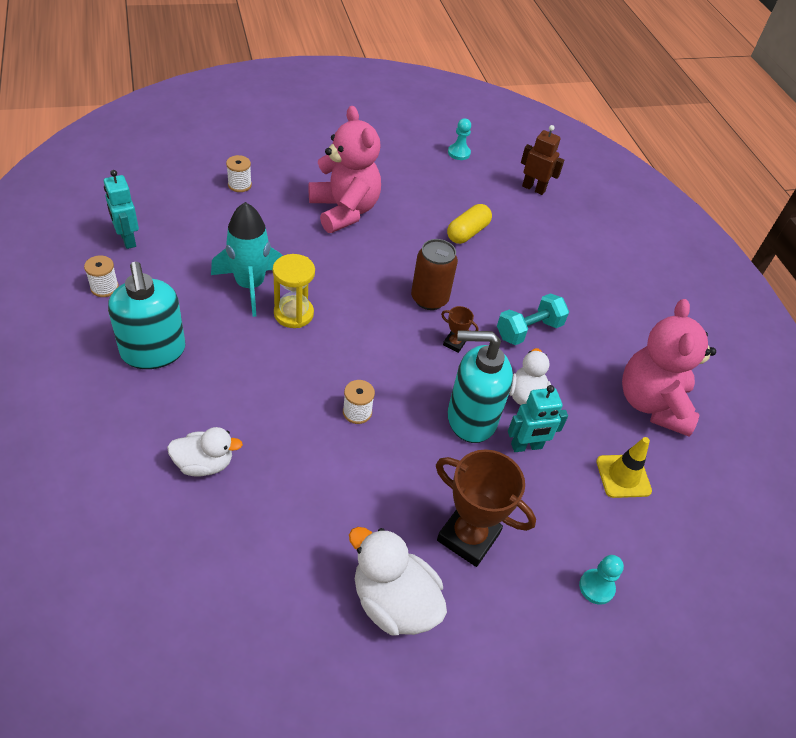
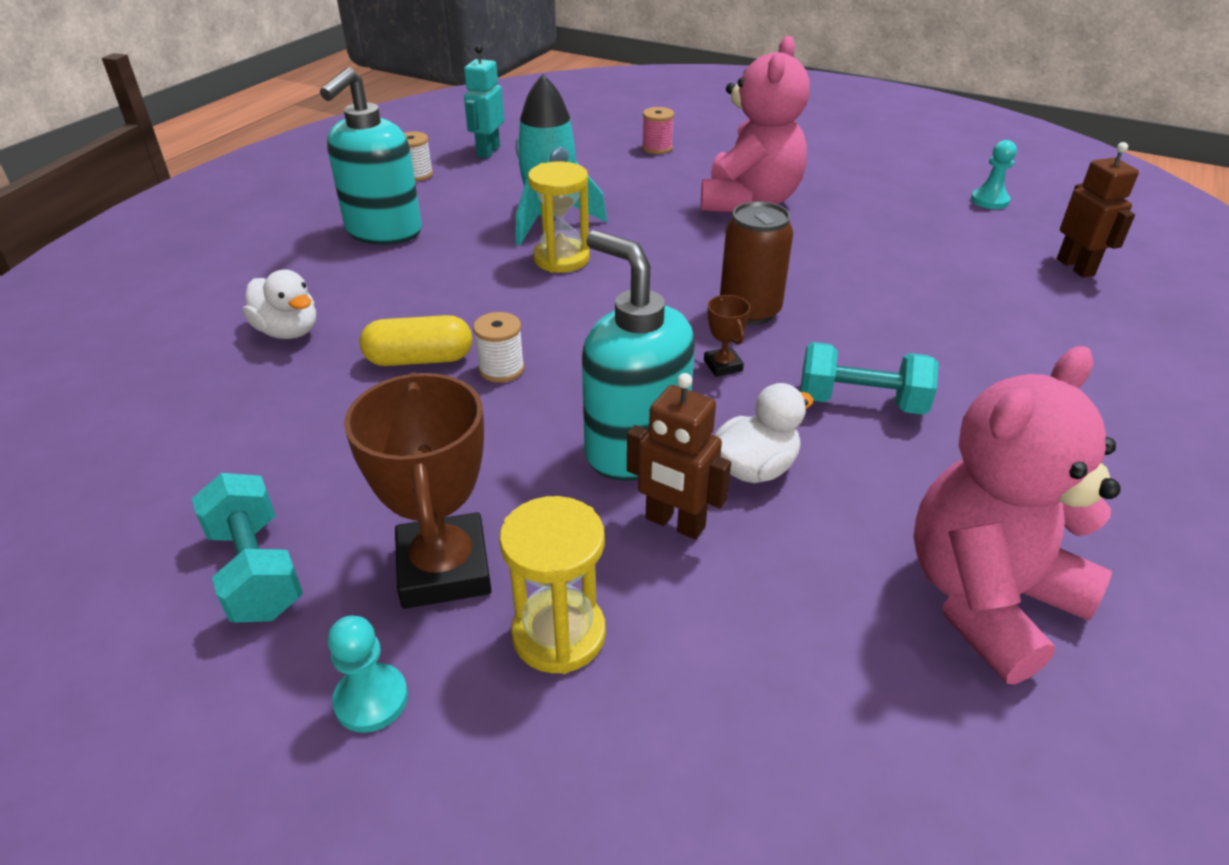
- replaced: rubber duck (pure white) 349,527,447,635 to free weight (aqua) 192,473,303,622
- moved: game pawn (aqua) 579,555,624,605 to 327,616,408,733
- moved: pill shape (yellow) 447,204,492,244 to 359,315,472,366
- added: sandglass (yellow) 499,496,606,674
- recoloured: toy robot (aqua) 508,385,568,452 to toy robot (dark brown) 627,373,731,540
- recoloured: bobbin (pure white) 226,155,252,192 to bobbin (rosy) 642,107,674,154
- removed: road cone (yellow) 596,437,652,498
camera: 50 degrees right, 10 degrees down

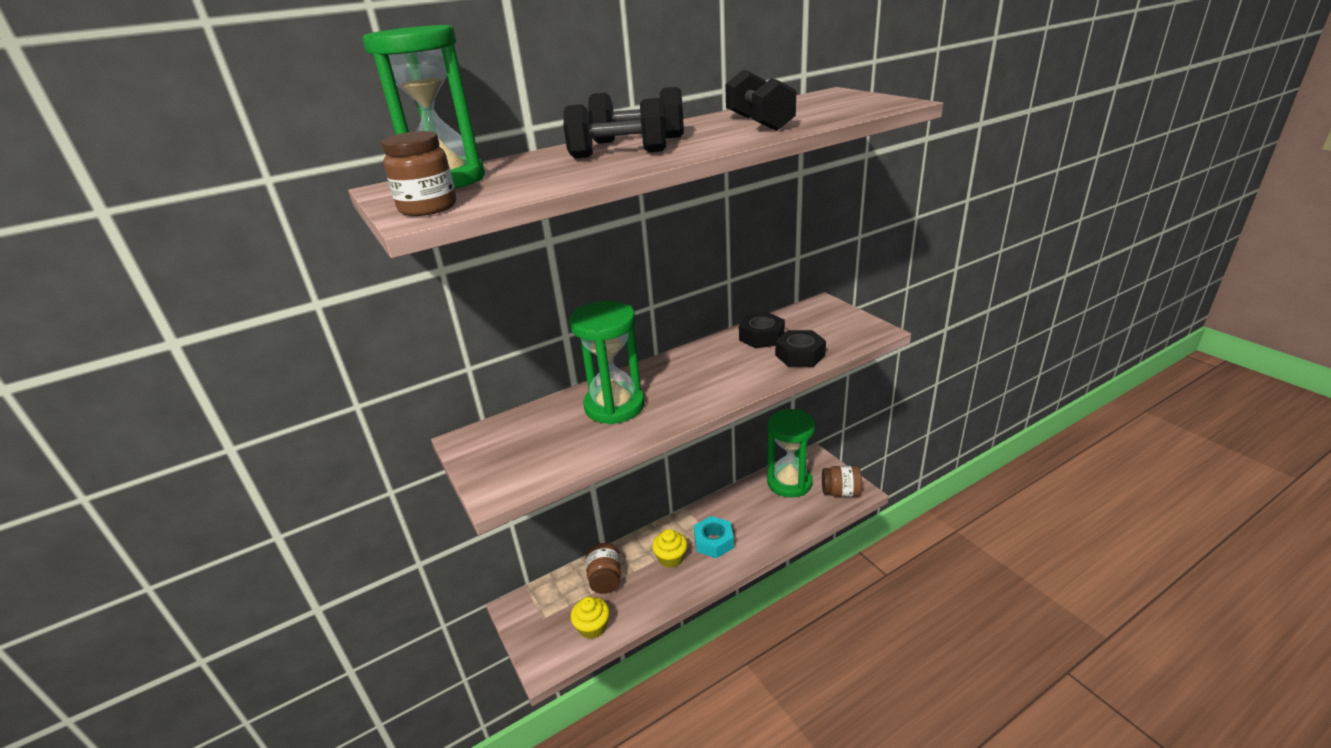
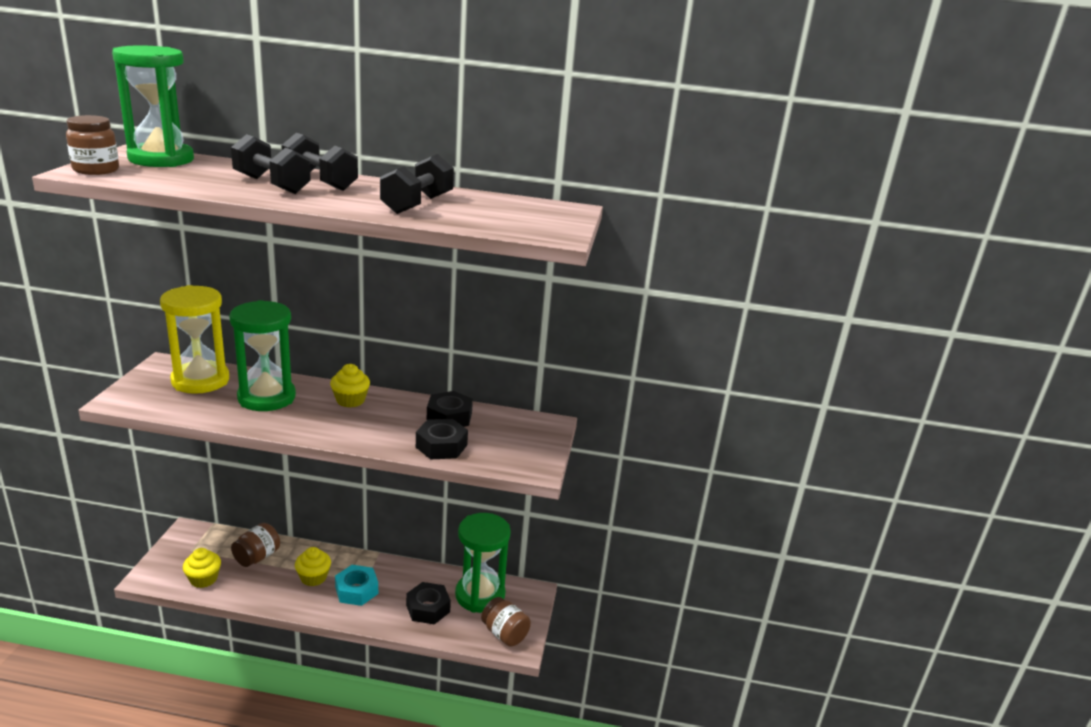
- added: sandglass (yellow) 160,285,229,394
- added: muffin (yellow) 330,364,370,408
- added: hex nut (black) 406,582,451,624
camera: 35 degrees right, 5 degrees down

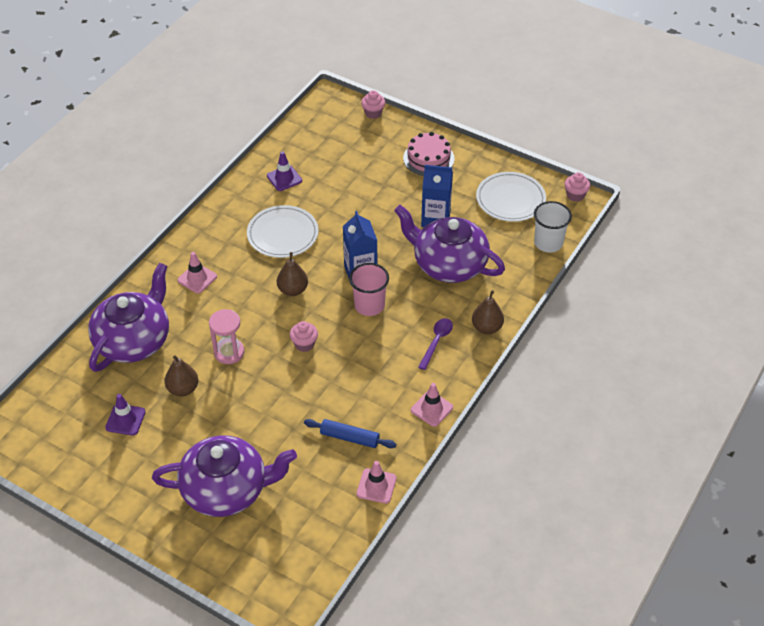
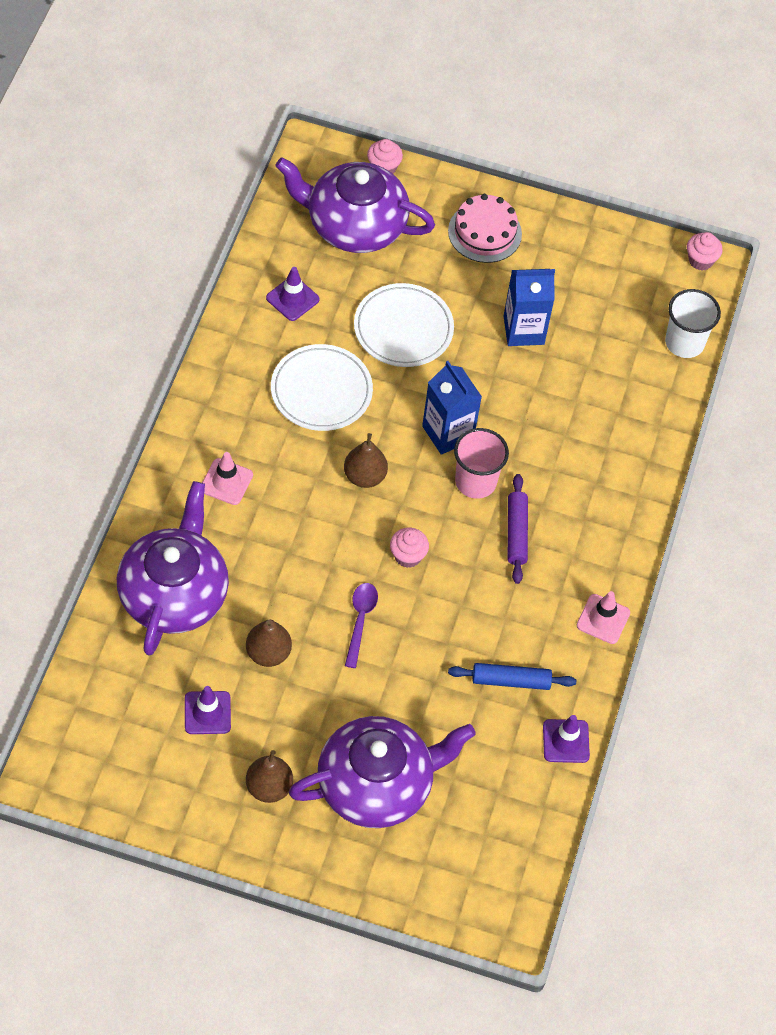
- moved: pear (dark brown) 472,290,504,334 to 246,750,293,803
- moved: china teapot (purple) 394,205,505,283 to 275,157,435,253
- moved: tablespoon (purple) 418,318,453,370 to 345,583,378,668
- moved: flat dish (pure white) 476,172,546,222 to 354,283,454,367
- added: pastry roller (purple) 508,474,528,584
- recoloured: road cone (rosy) 357,461,397,504 to road cone (purple) 543,715,590,763
- removed: sandglass (rosy) 209,309,244,364
camera: 20 degrees left, 10 degrees up

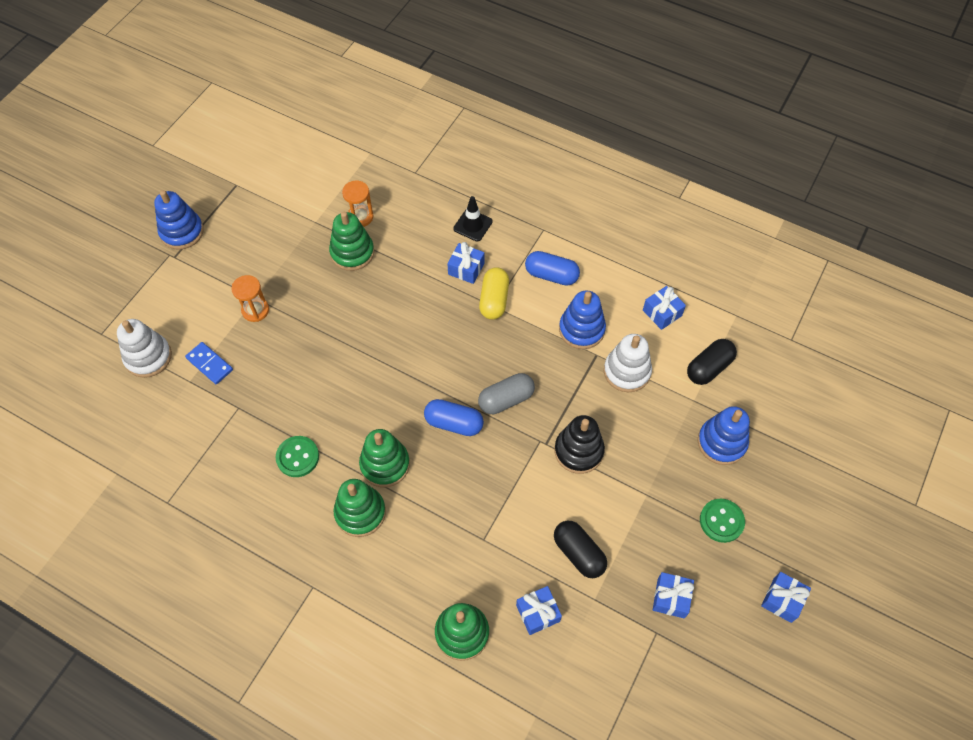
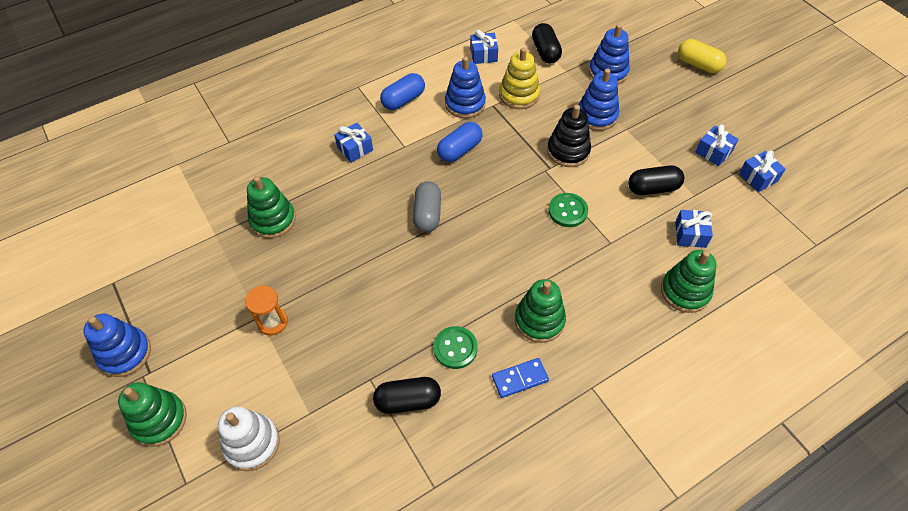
- moved: stacking toy (green) 359,429,410,487 to 118,382,187,447
- added: pill shape (black) 373,377,441,414
- moved: pill shape (grey) 478,373,535,414 to 413,181,441,233
- moved: pill shape (royal blue) 424,399,484,436 to 437,122,482,162
- moved: domino tile (royal blue) 185,342,233,384 to 492,358,549,398
- recoloured: stacking toy (pure white) 604,334,652,392 to stacking toy (yellow) 499,47,540,109
- moved: shirt button (green) 700,499,745,543 to 548,193,588,227
- added: stacking toy (royal blue) 578,68,619,131
- moved: pill shape (yellow) 479,267,509,320 to 678,39,727,73
- moved: present (royal blue) 761,572,811,623 to 739,151,786,192
- removed: sandglass (orange-coloured) 342,181,374,227
- removed: road cone (black) 453,196,492,241
camera: 60 degrees left, 5 degrees down

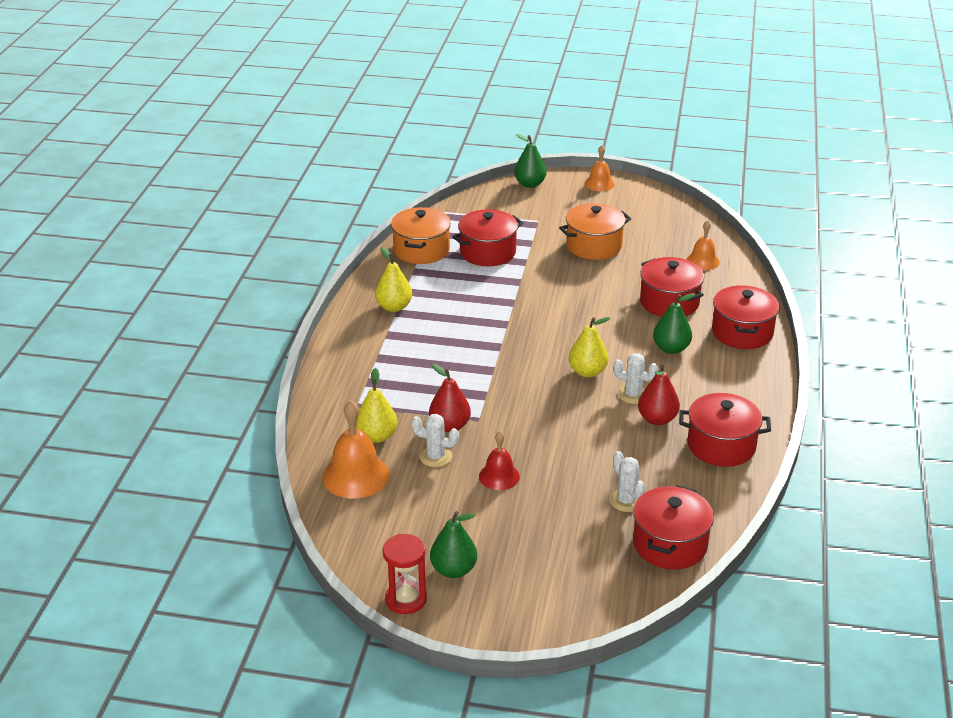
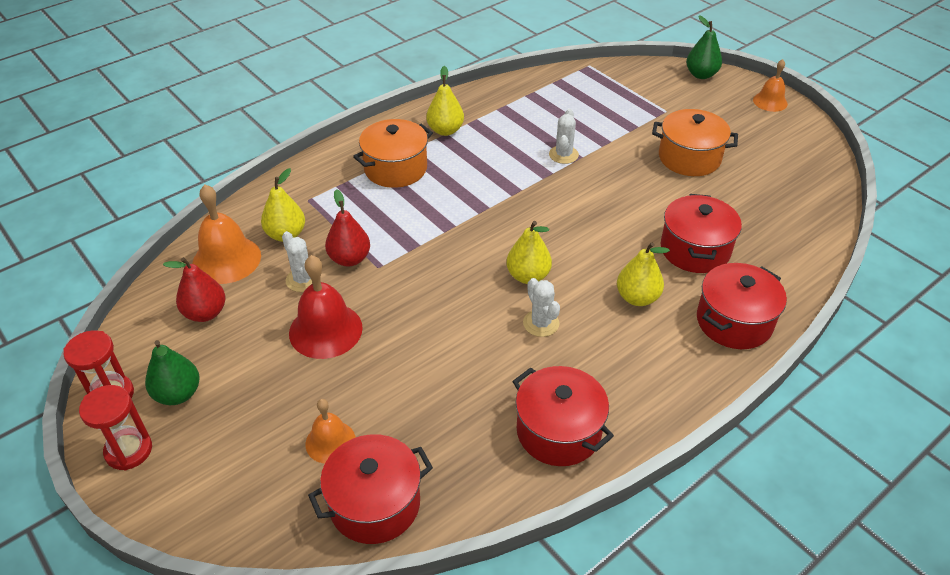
- added: sandglass (red) 79,385,152,471
- moved: pear (red) 638,365,680,425 to 163,257,225,322
- resized: hand bell (red) 479,431,520,490 = 289,255,363,359 x1.63
- moved: hand bell (orange-coloured) 686,220,720,270 to 306,399,356,464
- moved: cooking pot (orange-coloured) 391,207,451,264 to 353,119,433,188
- moved: cactus (pure white) 609,451,645,512 to 549,109,579,164
- recoloured: pear (green) 653,293,695,354 to pear (yellow) 617,242,670,306
- removed: cooking pot (red) 452,209,523,266
camera: 40 degrees right, 10 degrees up

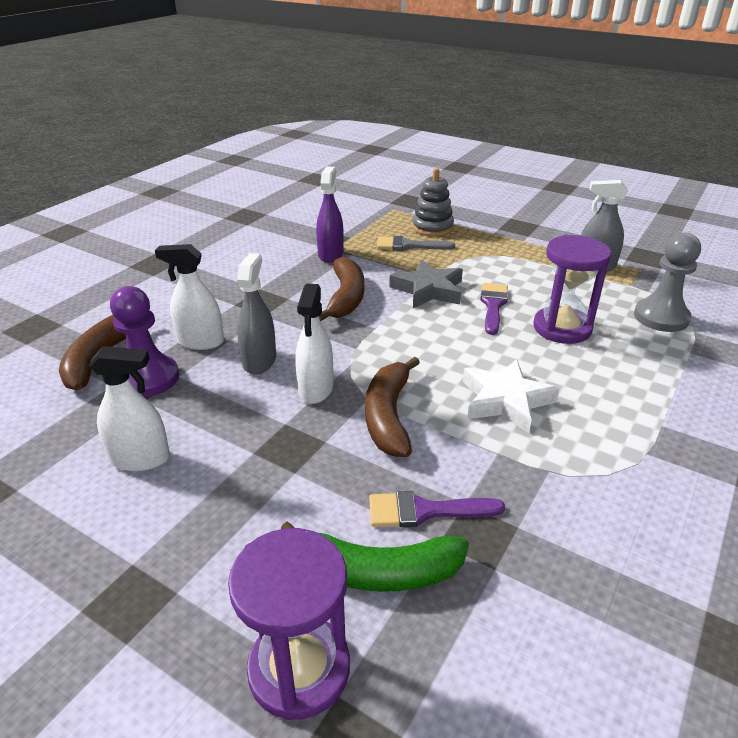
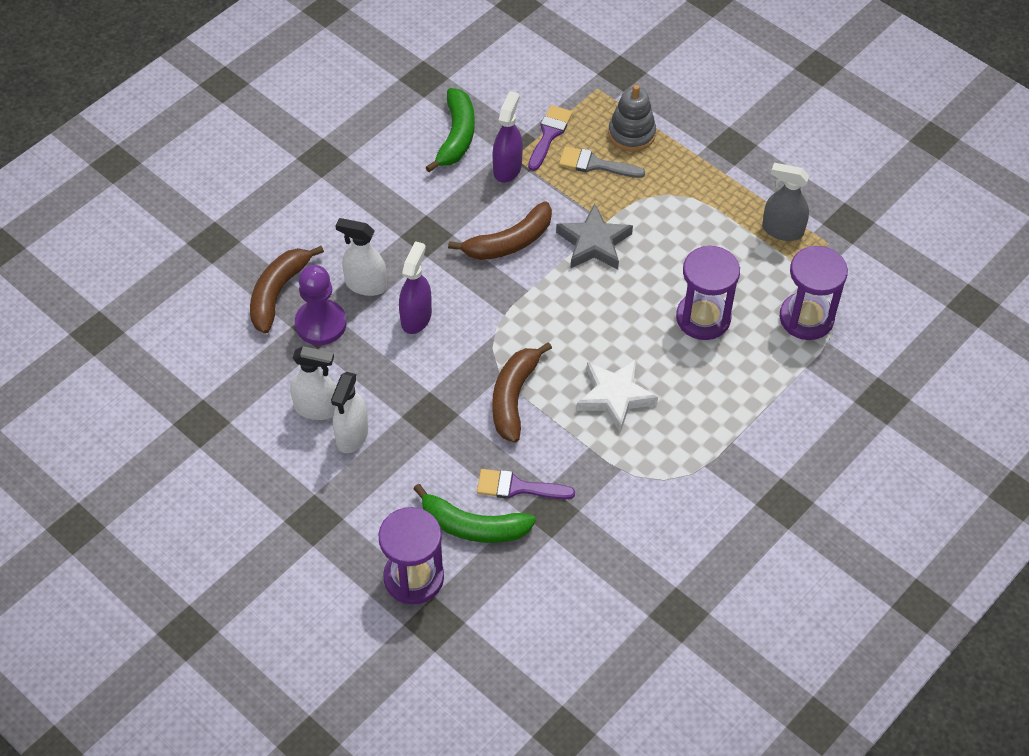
- moved: spray cleaner (pure white) 295,283,333,404 to 331,372,368,453
- recoloured: spray cleaner (grey) 237,253,276,374 to spray cleaner (purple) 399,241,432,334
- added: toy banana (green) 425,88,475,172
- turned: toy banana (dark brown) 319,257,364,322 = 448,201,552,260 45 degrees clockwise
- moved: brush (purple) 480,283,508,335 to 528,105,573,171
- replaced: game pawn (grey) 634,233,701,332 to sandglass (purple) 780,246,848,340
camera: 10 degrees right, 20 degrees up

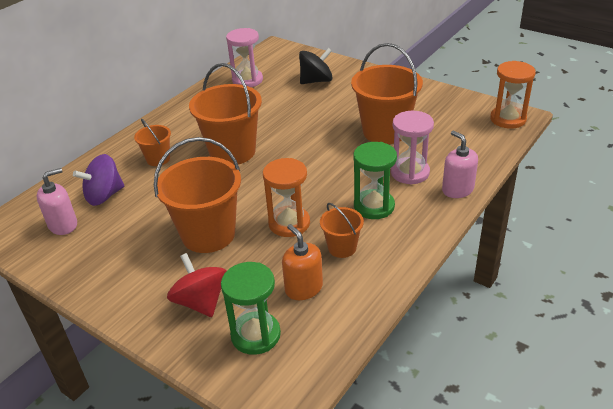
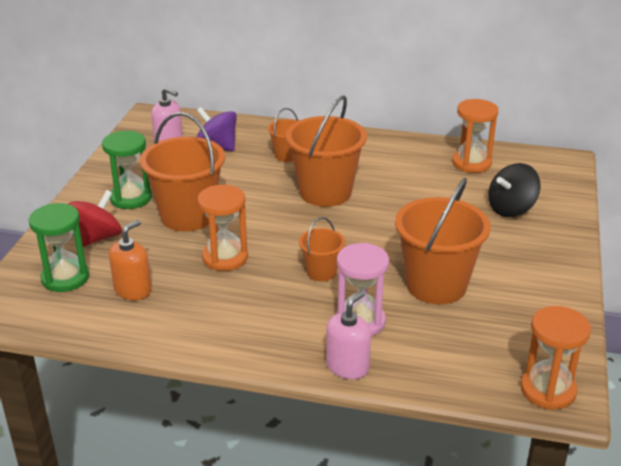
- moved: sandglass (green) 353,142,397,219 to 102,131,152,209
- moved: pail (orange-coloured) 320,203,364,258 to 299,217,345,281
- recoloured: sandglass (rosy) 226,28,263,87 to sandglass (orange-coloured) 452,99,498,173
- turned: spinning top (black) 299,48,333,84 = 488,163,541,217 105 degrees clockwise
camera: 65 degrees right, 5 degrees down

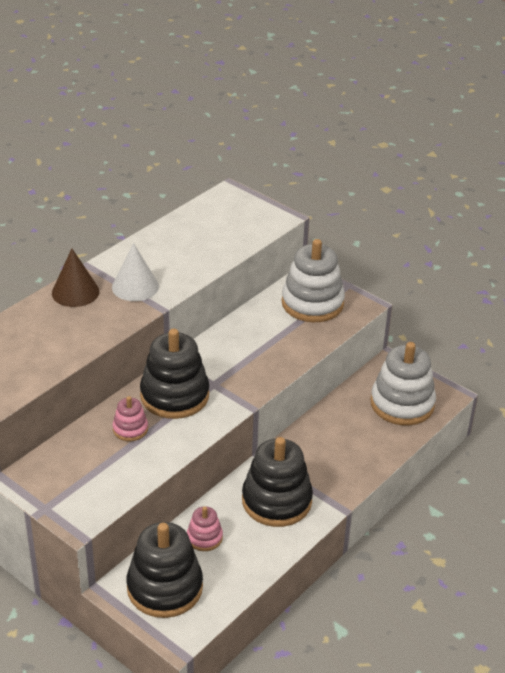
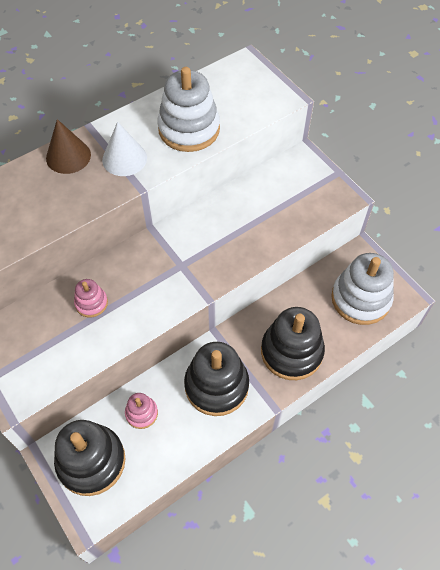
- moved: stacking toy (pure white) 282,239,345,322 to 157,67,220,152
- moved: stacking toy (black) 140,328,209,419 to 261,307,325,380
camera: 15 degrees right, 20 degrees up

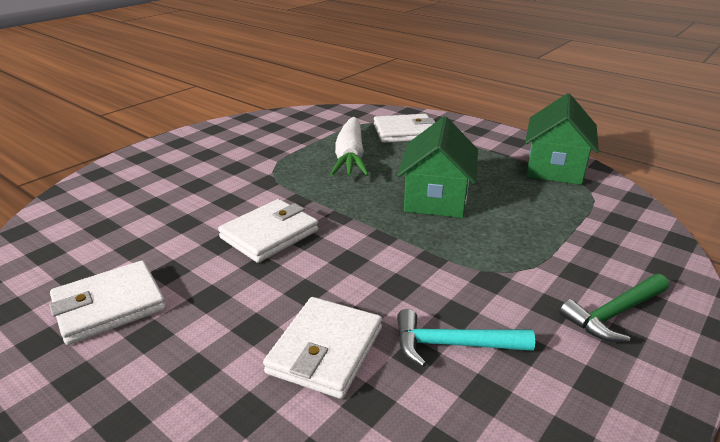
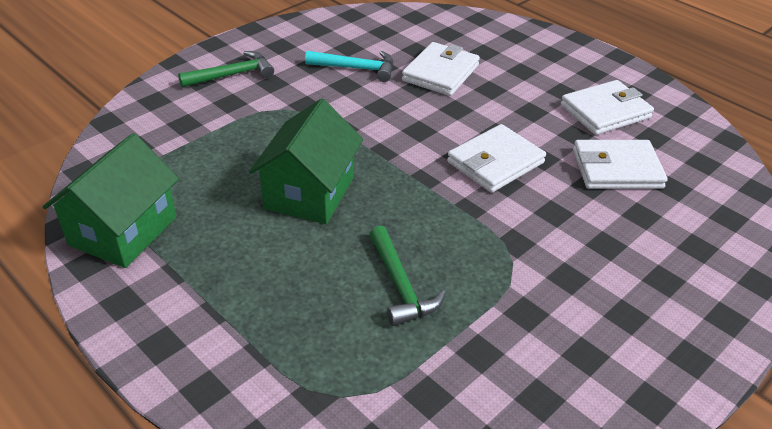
- replaced: toy carrot (pure white) 330,117,369,176 to claw hammer (green) 369,226,446,326
- moved: wallet (pure white) 374,114,435,143 to 573,140,668,189
camera: 175 degrees left, 10 degrees up

